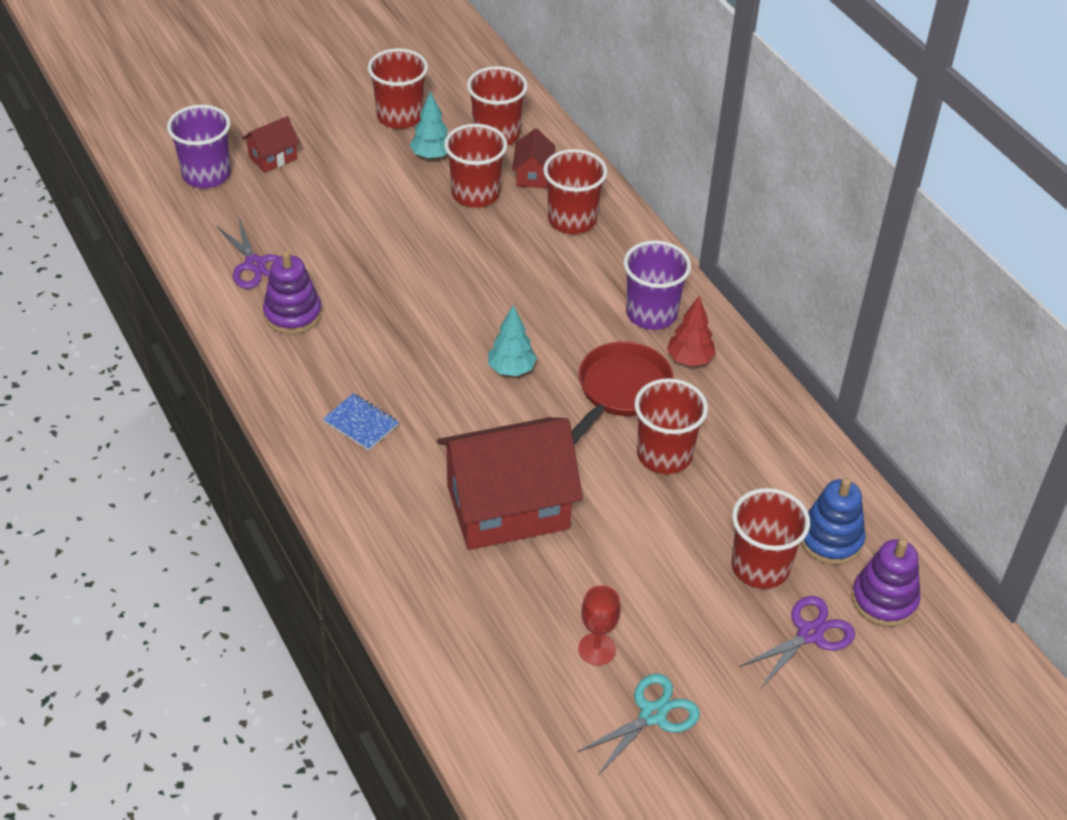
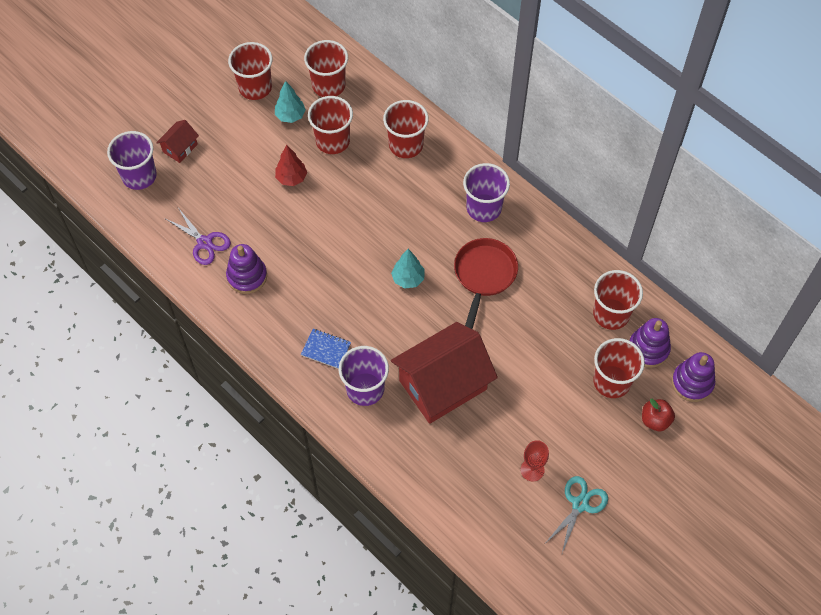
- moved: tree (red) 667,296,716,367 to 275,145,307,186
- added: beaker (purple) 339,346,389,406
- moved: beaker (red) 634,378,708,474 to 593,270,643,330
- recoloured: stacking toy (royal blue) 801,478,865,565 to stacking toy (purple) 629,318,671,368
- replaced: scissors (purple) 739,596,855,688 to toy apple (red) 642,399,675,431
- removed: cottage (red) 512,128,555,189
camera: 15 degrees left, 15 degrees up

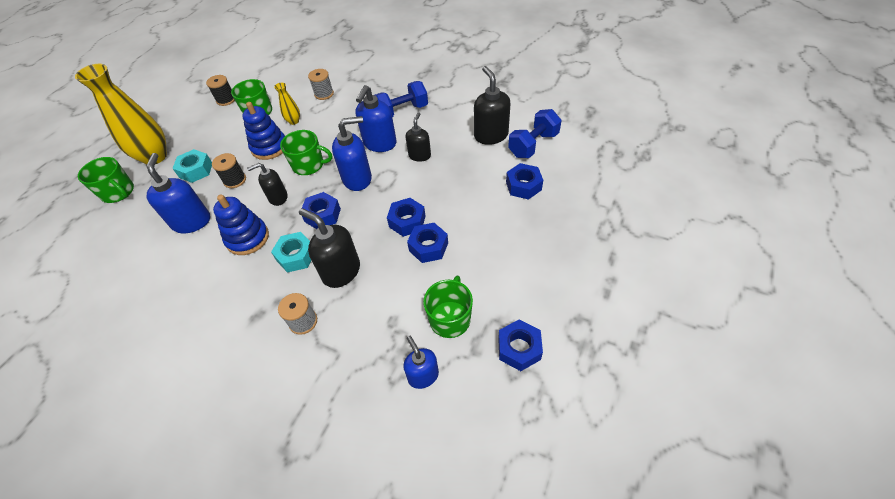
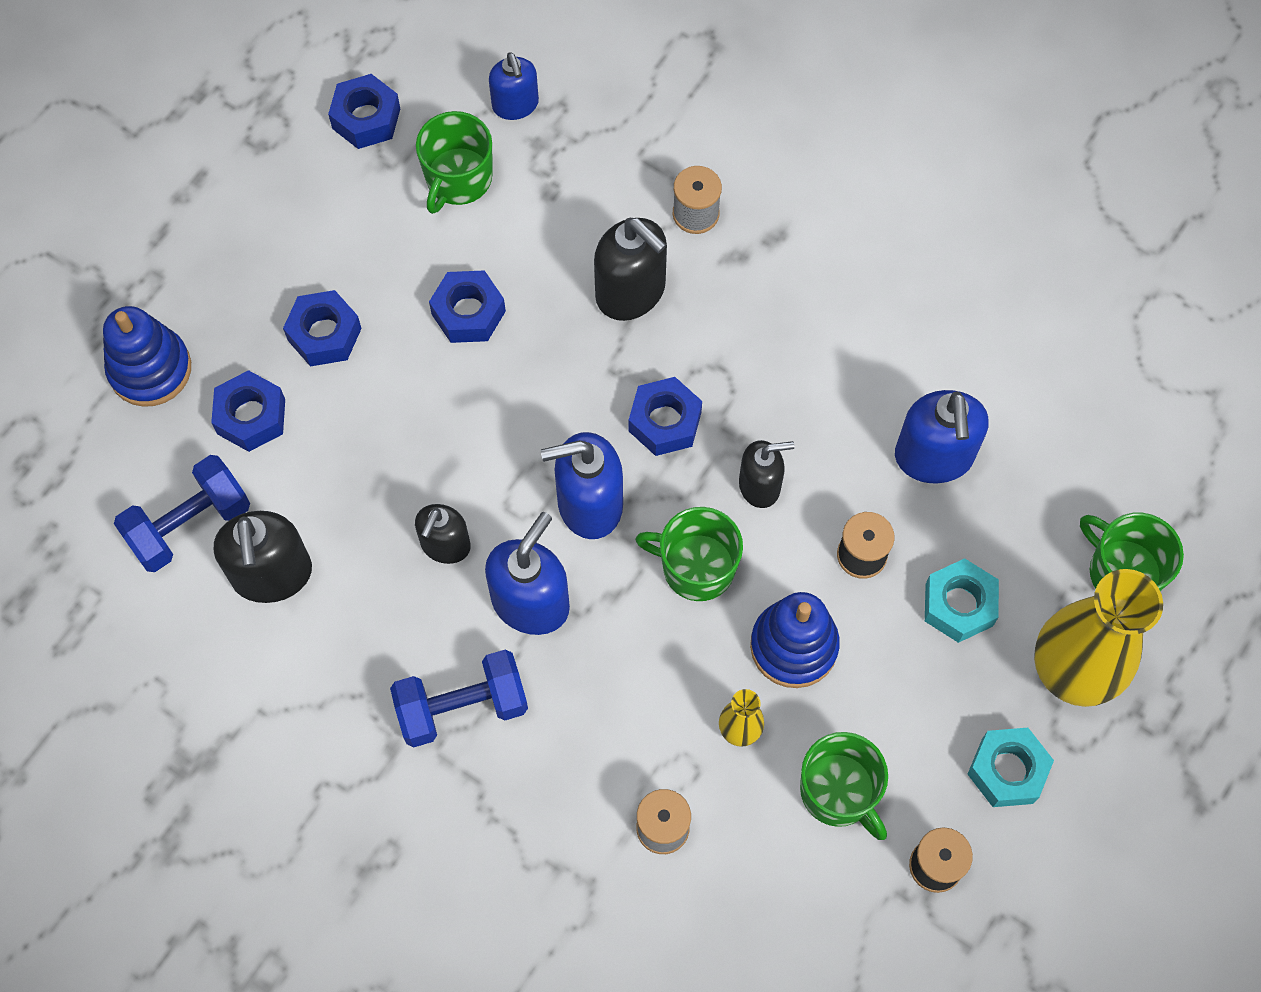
- moved: stacking toy (royal blue) 213,194,269,255 to 103,306,191,407
- moved: hex nut (royal blue) 387,198,426,237 to 283,290,362,366
- moved: hex nut (aqua) 271,232,311,273 to 968,728,1054,807
camera: 175 degrees left, 15 degrees up

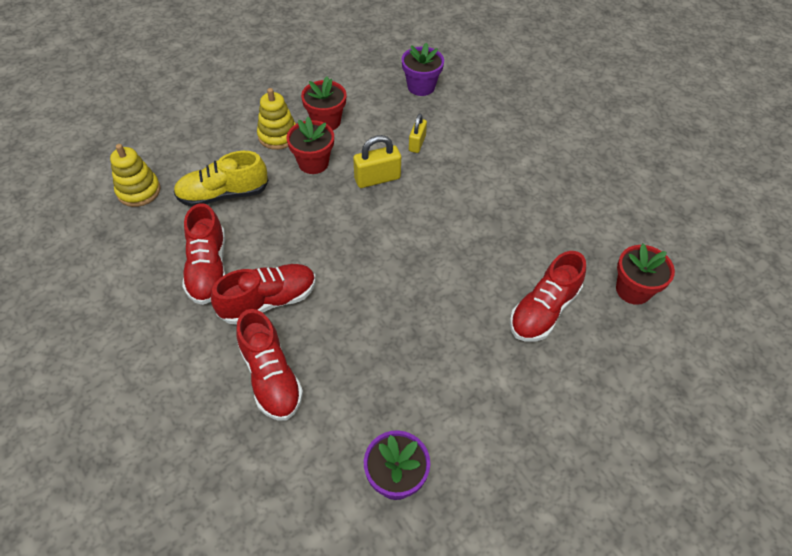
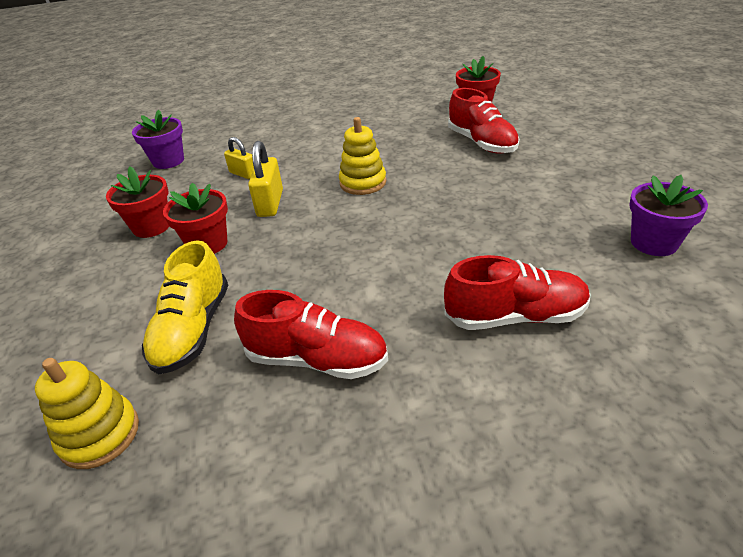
- moved: stacking toy (yellow) 257,88,296,150 to 339,117,386,195
- removed: shoe (red) 211,264,316,325
camera: 65 degrees left, 15 degrees down

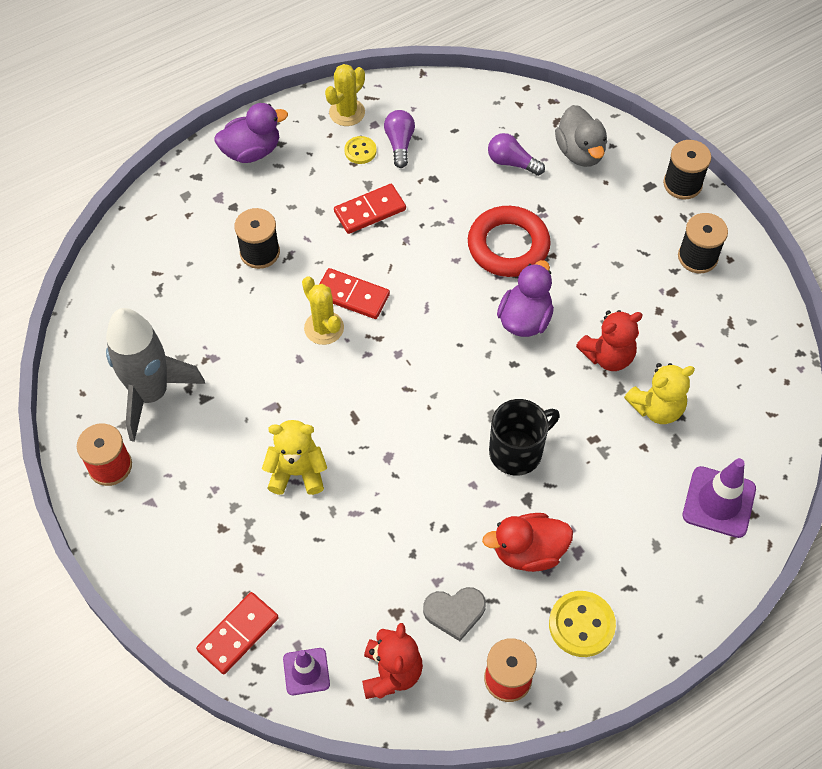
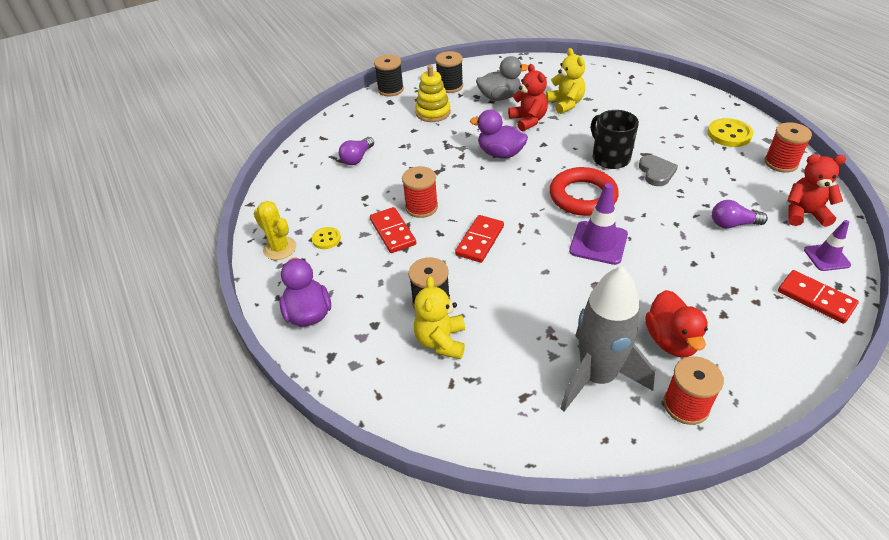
- added: bobbin (red) 402,166,438,218
- moved: teddy (yellow) 262,420,327,495 to 414,276,465,359
- added: stacking toy (yellow) 415,65,451,122
- moved: rubber duck (grey) 555,105,607,167 to 476,56,528,101
- moved: torus (red) 468,206,551,277 to 549,167,619,216
- moved: road cone (purple) 683,458,756,538 to 569,183,628,265
- moved: love heart (grey) 423,587,486,641 to 639,155,678,186
- moved: rubber duck (red) 482,513,573,572 to 645,290,708,357
- moved: light bulb (purple) 384,110,415,168 to 712,200,768,228
- removed: cactus (yellow) 302,277,344,345
camera: 85 degrees left, 15 degrees down

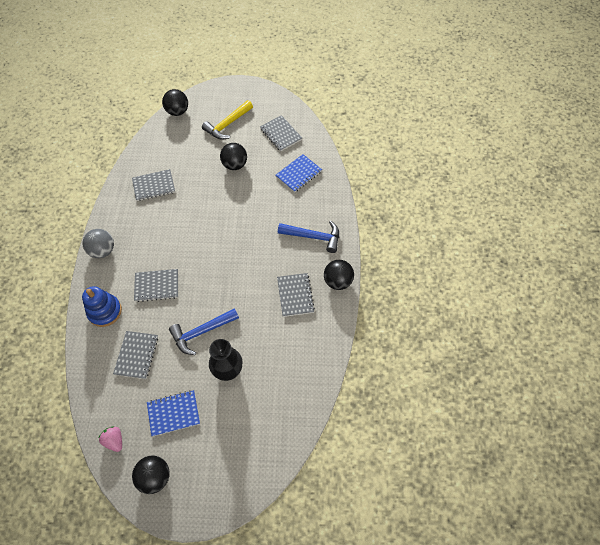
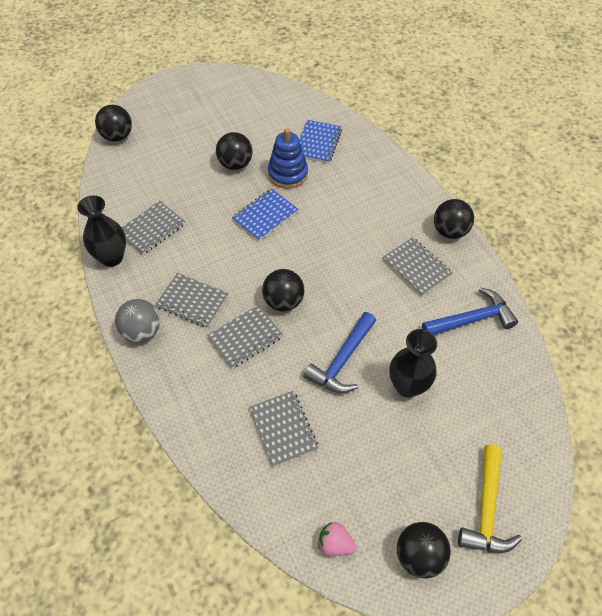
- added: vase (black) 77,195,126,267
- moved: exercise book (grey) 260,115,302,151 to 155,273,228,328
- moved: exercise book (royal blue) 147,390,200,436 to 232,188,298,241
- added: ball (black) 262,269,304,312
- moved: stacking toy (royal blue) 82,286,122,327 to 268,128,308,189
- moved: claw hammer (royal blue) 278,221,339,253 to 422,287,518,335
- moved: claw hammer (yellow) 202,100,253,140 to 458,444,522,553
camera: 30 degrees left, 5 degrees down

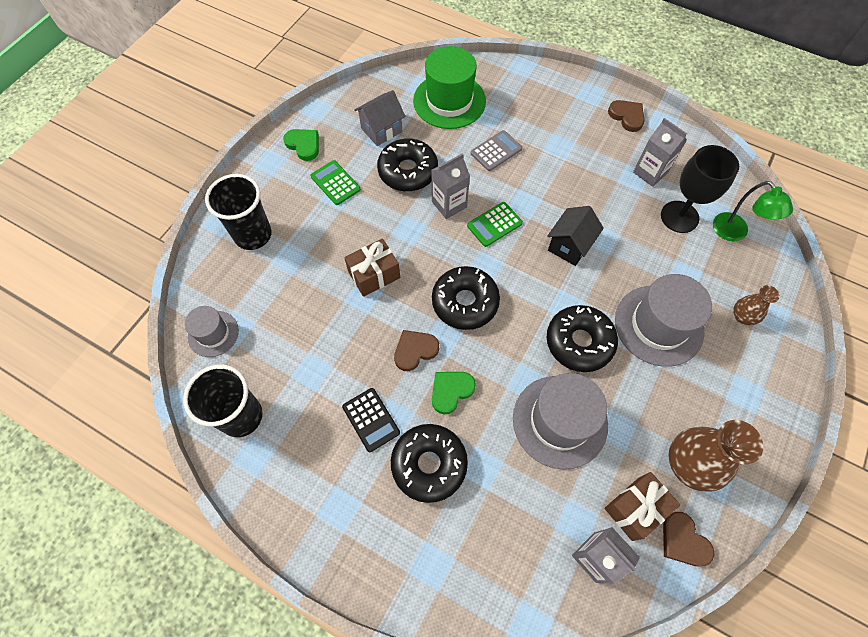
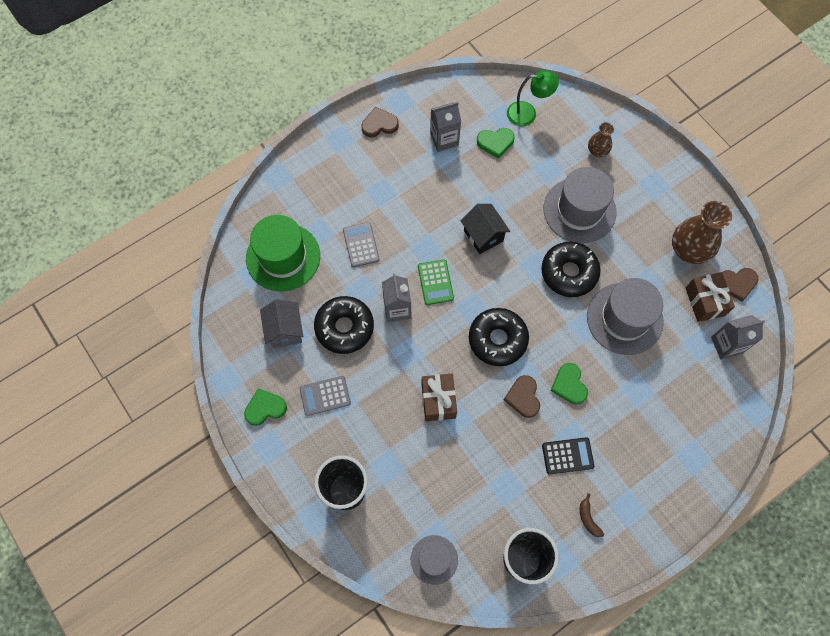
- recoloured: calculator (green) 310,160,361,205 to calculator (grey) 299,376,351,416
- replaced: chalice (black) 661,145,739,233 to love heart (green) 477,128,515,159
- added: toy banana (dark brown) 580,493,604,537
- removed: donut (black) 391,424,468,503
camera: 65 degrees left, 5 degrees up

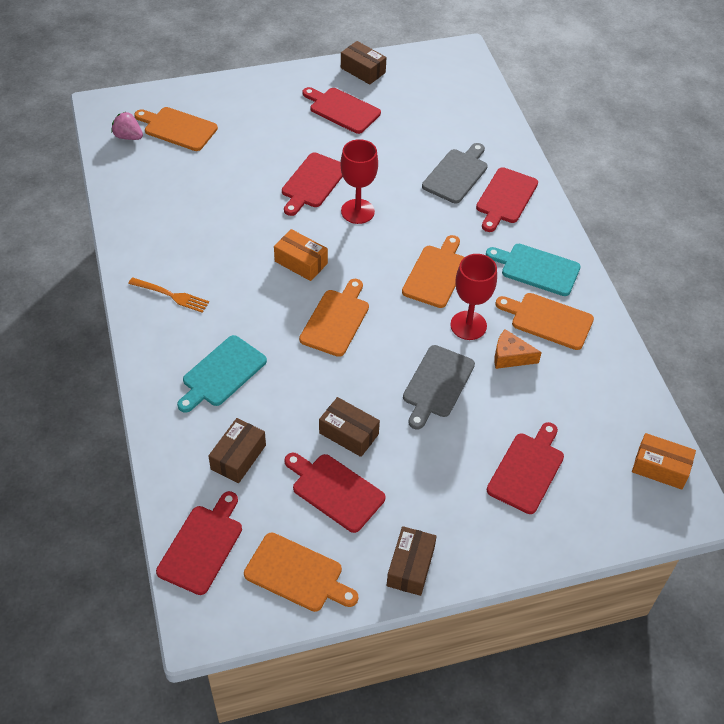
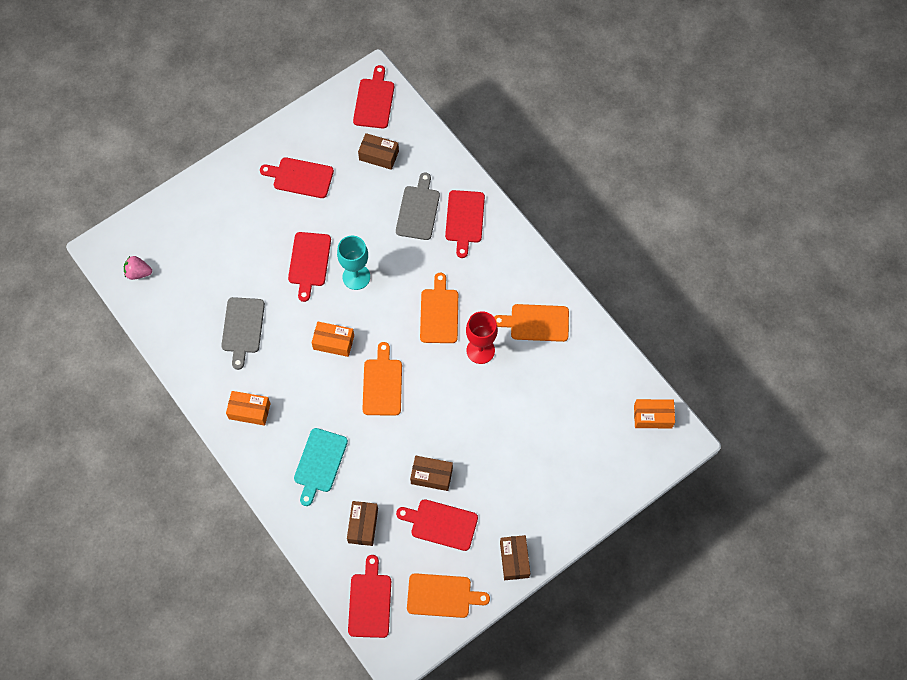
- moved: bread board (grey) 403,345,475,430 to 221,297,265,370
- replaced: fork (orange-coloured) 128,277,209,313 to box (orange-coloured) 226,391,271,426
- recoloured: chalice (red) 341,139,378,224 to chalice (aqua) 337,236,370,290
- moved: bread board (red) 487,422,564,514 to 353,65,394,129
- moved: box (dark brown) 341,41,386,85 to 358,133,399,170
- removed: bread board (orange-coloured) 134,107,218,151
- removed: bread board (aqua) 486,244,581,296
- removed: cheese (orange-coloured) 494,329,542,369
camera: 20 degrees left, 15 degrees up

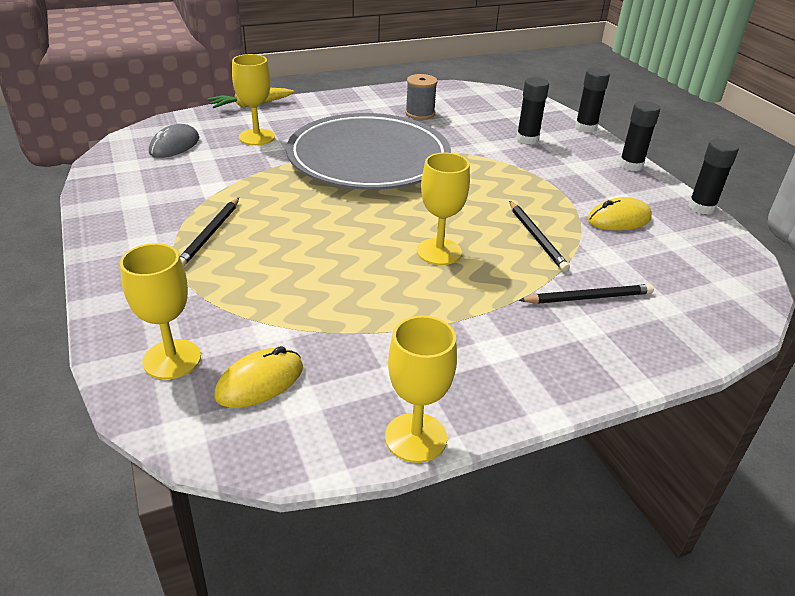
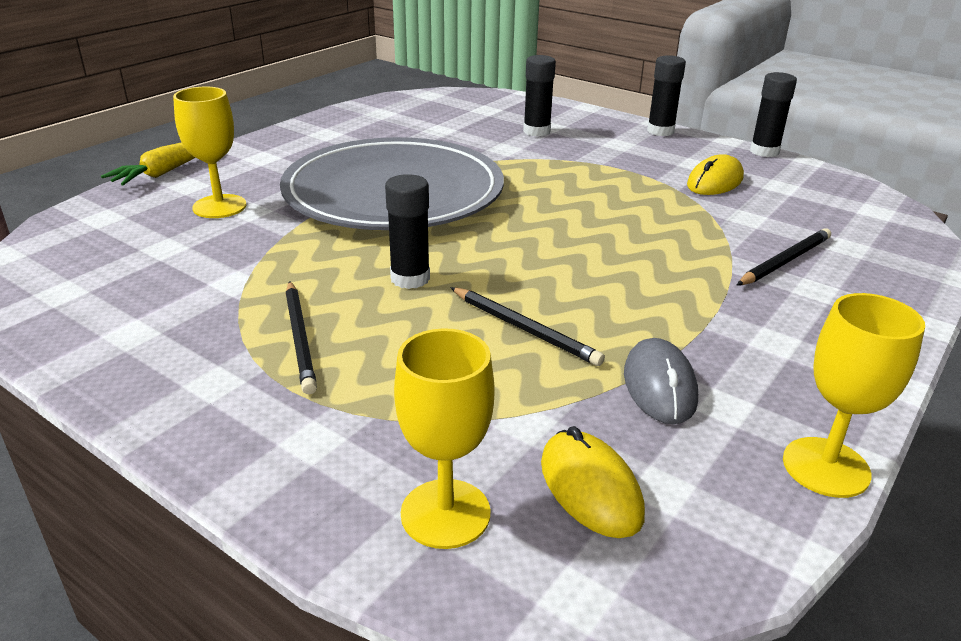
- moved: glue (black) 575,68,610,133 to 385,174,430,289
- moved: wooden pencil (black) 509,201,570,272 to 450,287,605,366
- turned: mouse (yellow) 214,346,303,408 = 541,426,645,538 45 degrees counterclockwise
- moved: mouse (grey) 149,124,199,158 to 624,338,698,424
- removed: bobbin (grey) 405,74,438,120
- removed: chalice (yellow) 417,153,470,265
camera: 30 degrees left, 5 degrees down

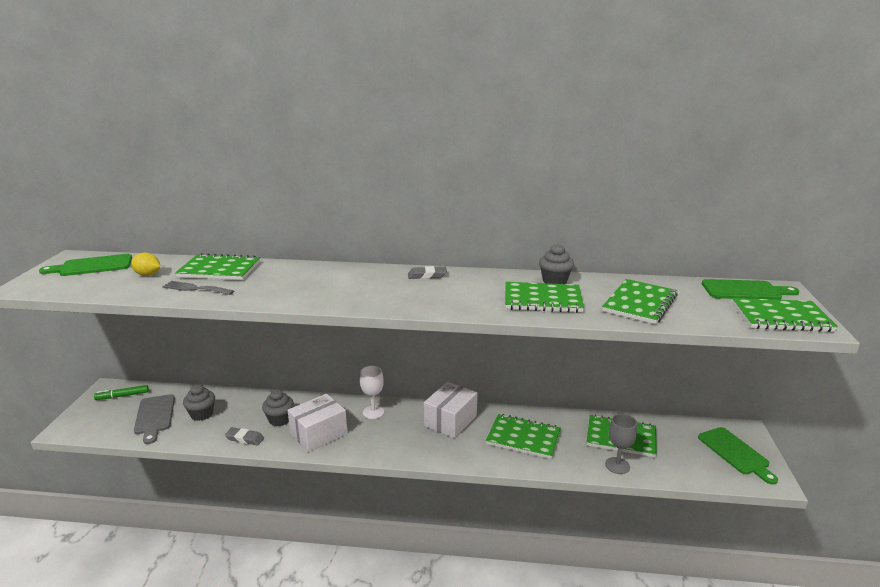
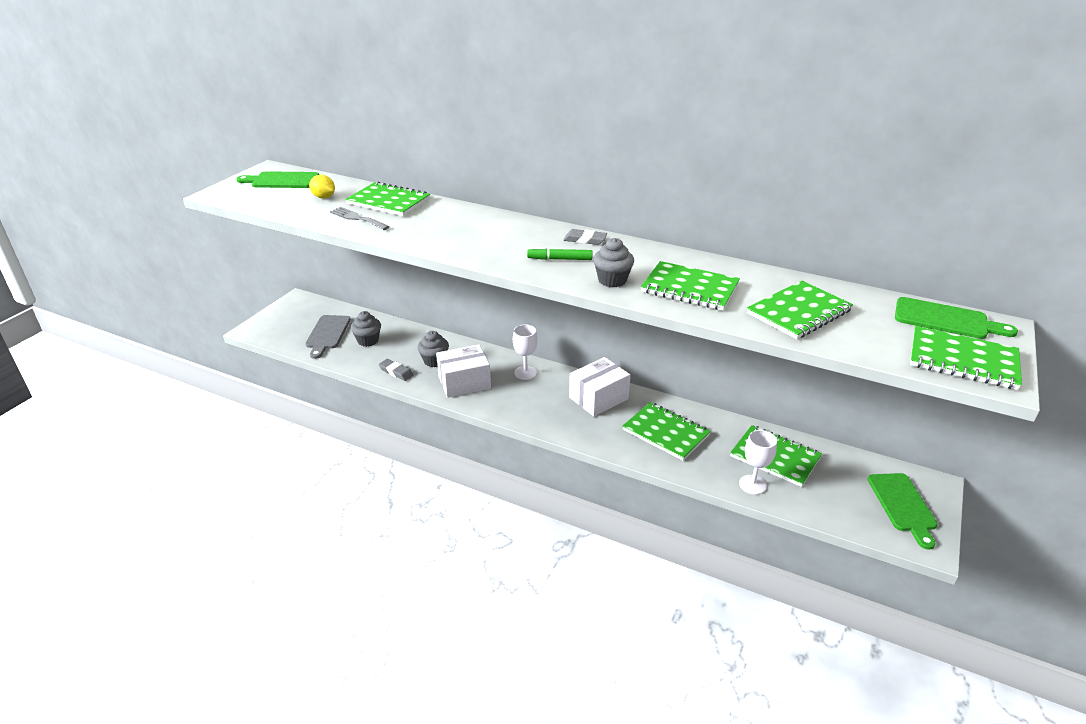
- moved: marker (green) 94,385,149,400 to 527,247,593,260
- moved: muffin (grey) 539,244,574,284 to 593,238,634,287
- recoloured: chalice (grey) 605,414,637,474 to chalice (pure white) 739,430,777,495
camera: 20 degrees right, 10 degrees up

